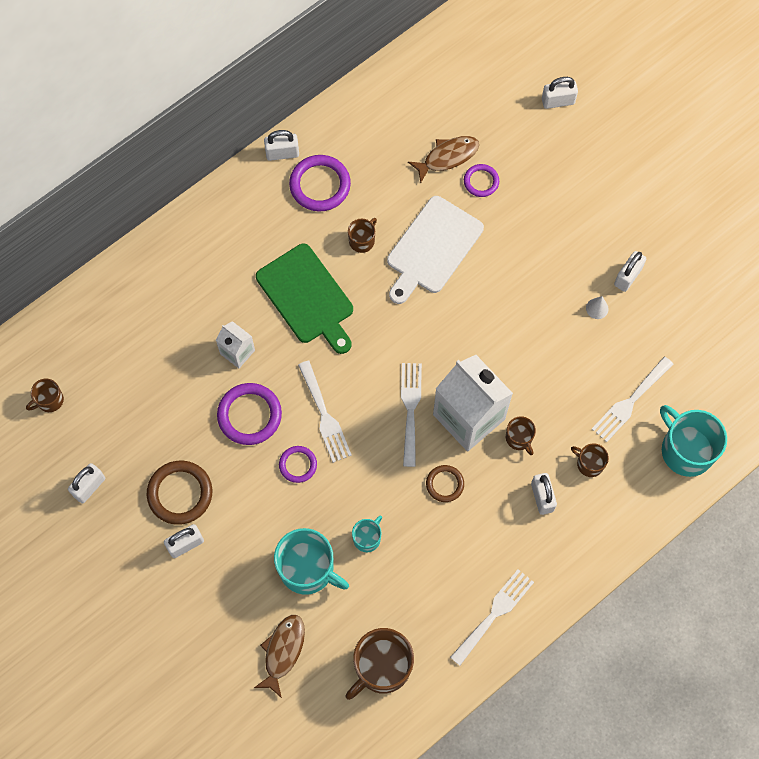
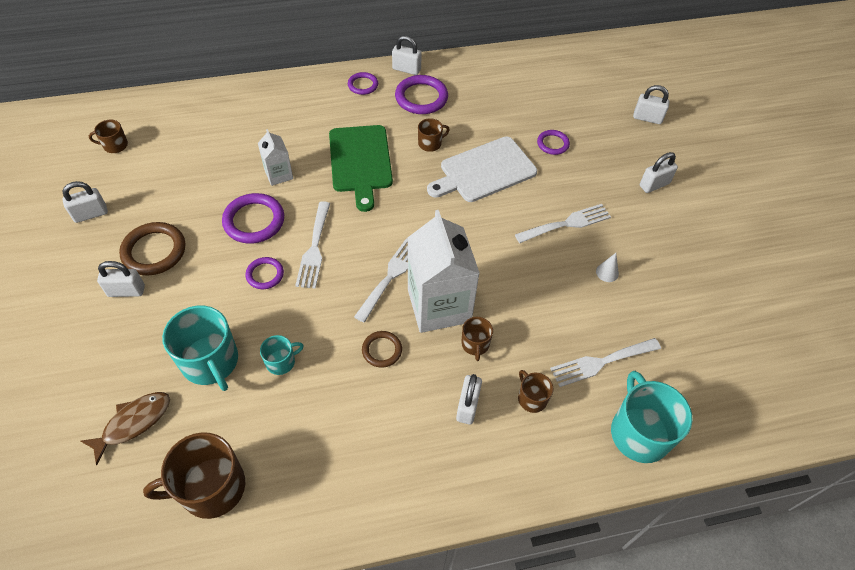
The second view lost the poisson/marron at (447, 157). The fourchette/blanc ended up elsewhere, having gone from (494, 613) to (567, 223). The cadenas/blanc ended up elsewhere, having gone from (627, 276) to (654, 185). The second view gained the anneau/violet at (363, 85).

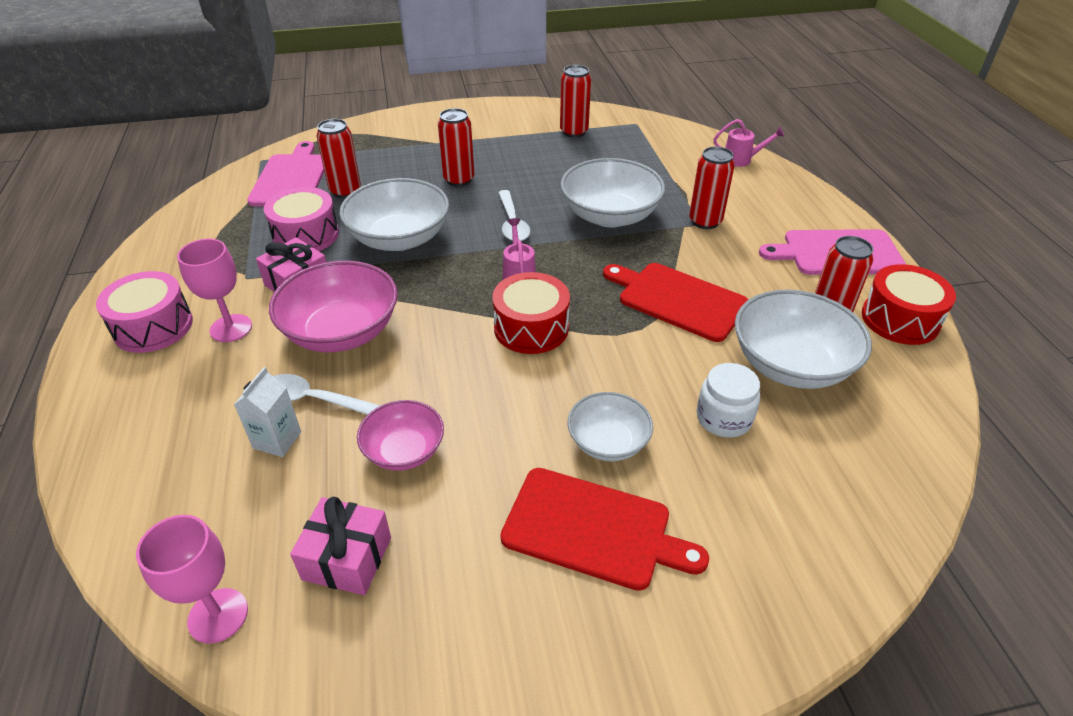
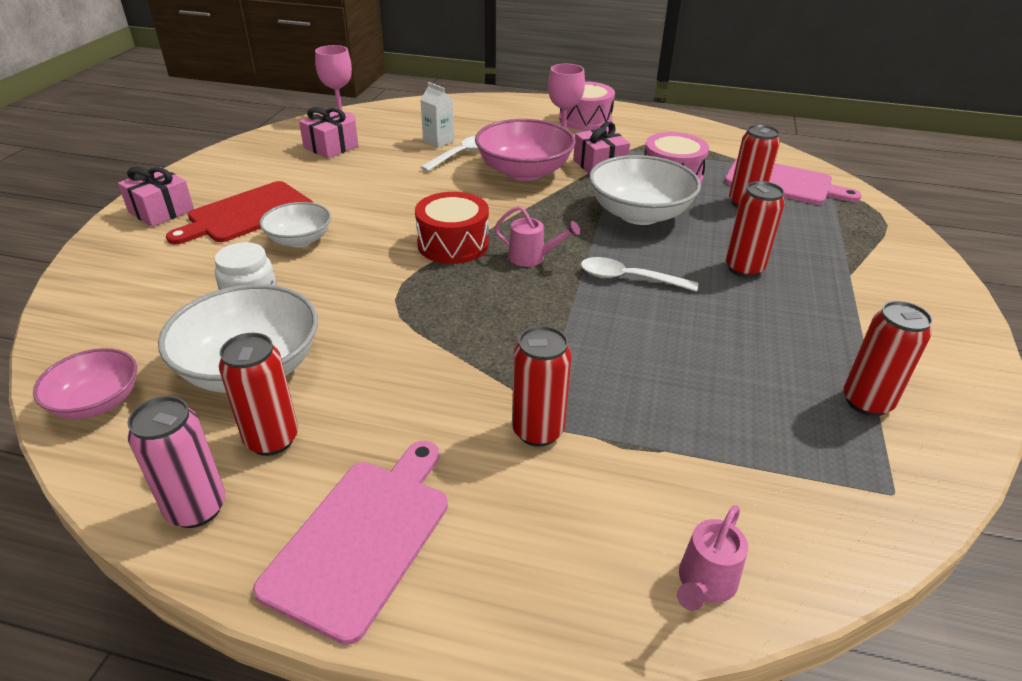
The bol/rose ended up elsewhere, having gone from (404, 451) to (97, 402). The second view lost the bol/blanc at (610, 216). The second view lost the planche à découper/rouge at (678, 300). Where the tambour/rouge stood at (900, 319), the canette/rose came to stand at (197, 508). The second view gained the cadeau/rose at (161, 211).

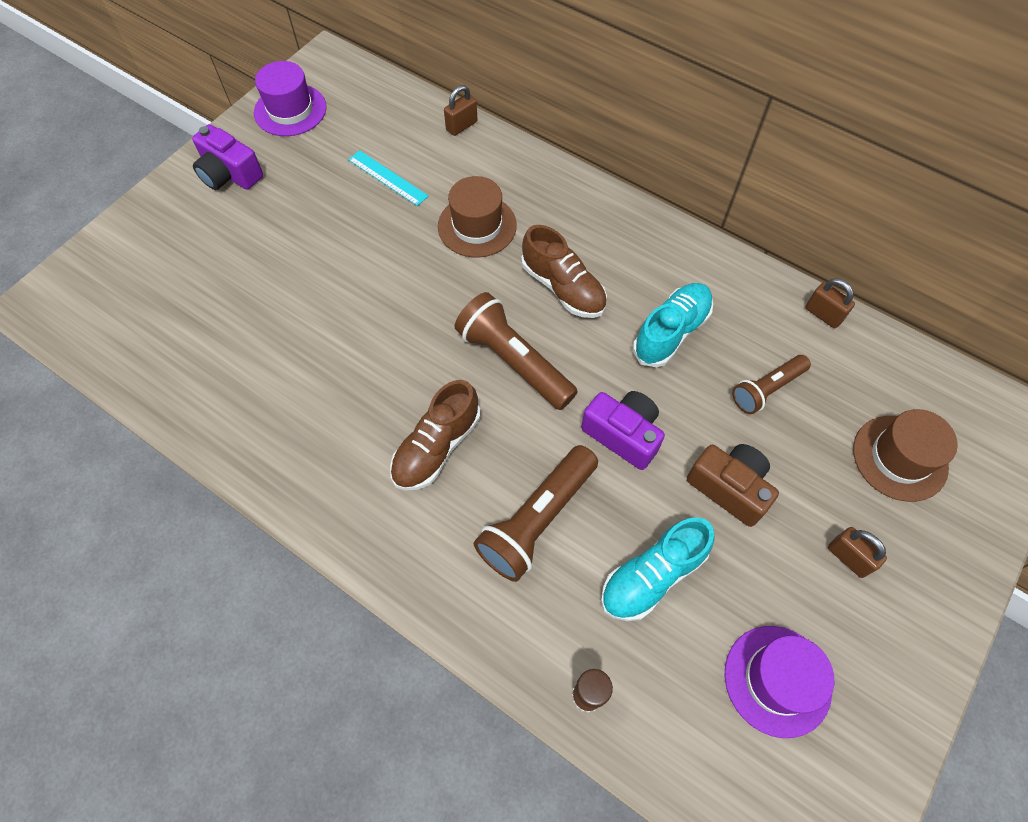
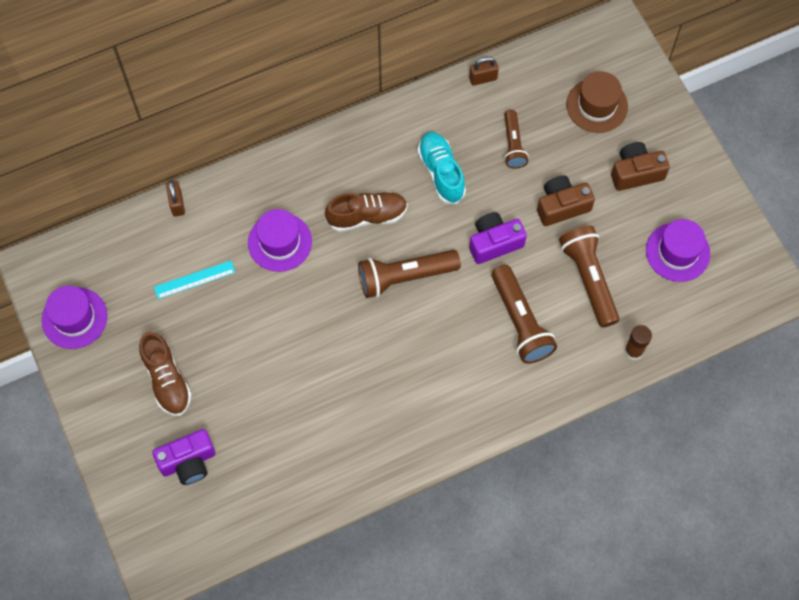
The appareil photo/violet ended up elsewhere, having gone from (230, 174) to (188, 462). The chaussure/marron ended up elsewhere, having gone from (437, 447) to (167, 380). What was the chapeau/marron at (477, 226) turned into the chapeau/violet at (280, 242). Where the chaussure/turquoise stood at (652, 576), the lampe de poche/marron came to stand at (589, 279). Where the cadenas/marron stood at (848, 557), the appareil photo/marron came to stand at (636, 173).

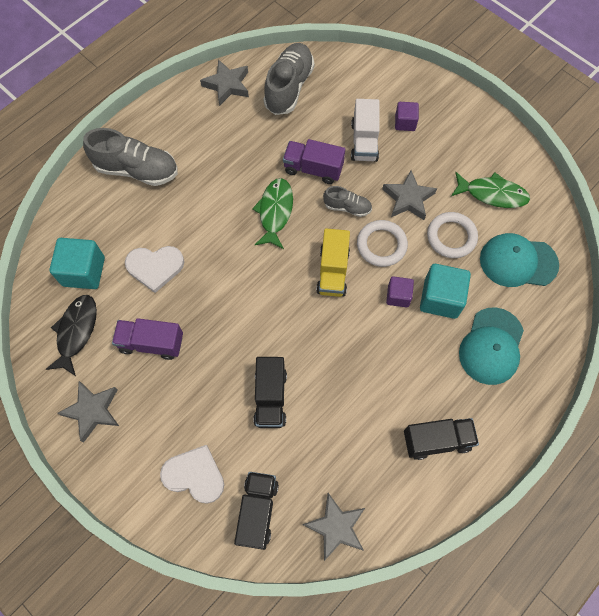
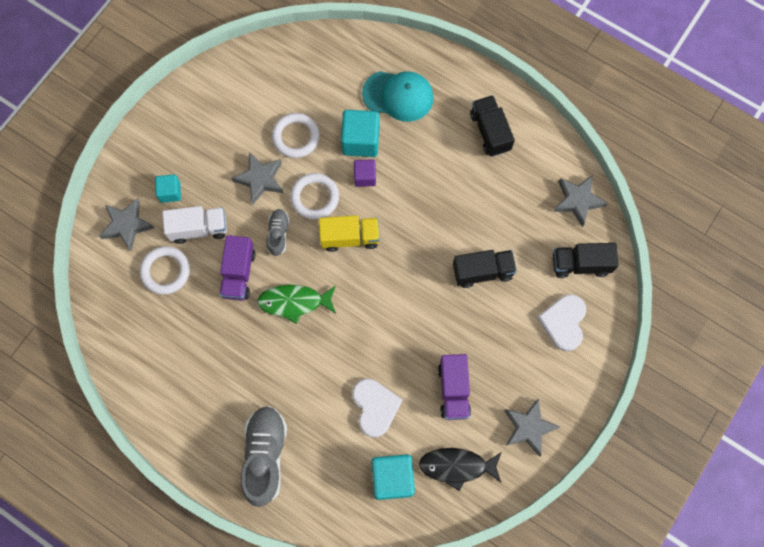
The étoile/gris ended up elsewhere, having gone from (227, 85) to (127, 225). The second view lost the chaussure/gris at (289, 87). What was the cube/violet at (405, 122) turned into the cube/turquoise at (170, 192). The second view lost the poisson/vert at (492, 194). The second view lost the casquette/turquoise at (518, 262). The second view gained the anneau/blanc at (165, 271).

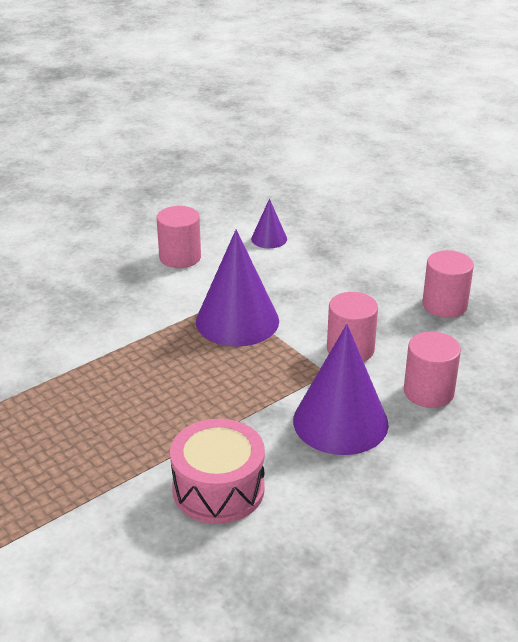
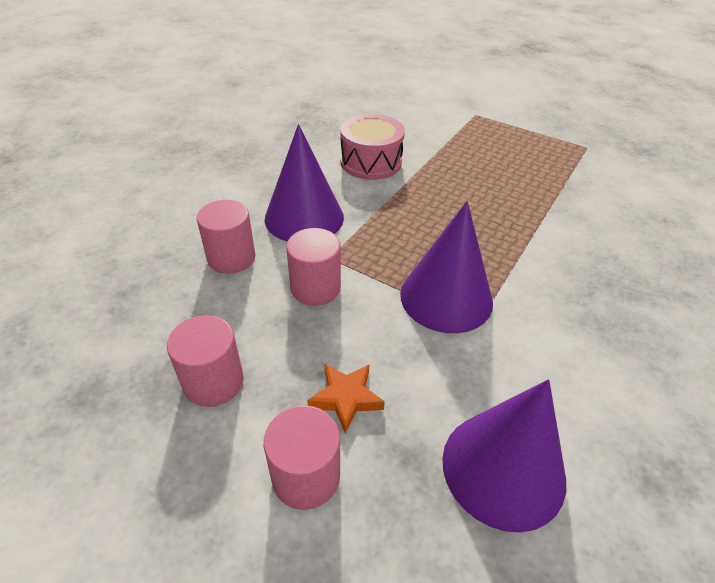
The cylindre/rose ended up elsewhere, having gone from (180, 257) to (306, 476). The size of the cône/violet at (269, 239) changed by a factor of 2.06. The second view gained the étoile/orange at (346, 398).

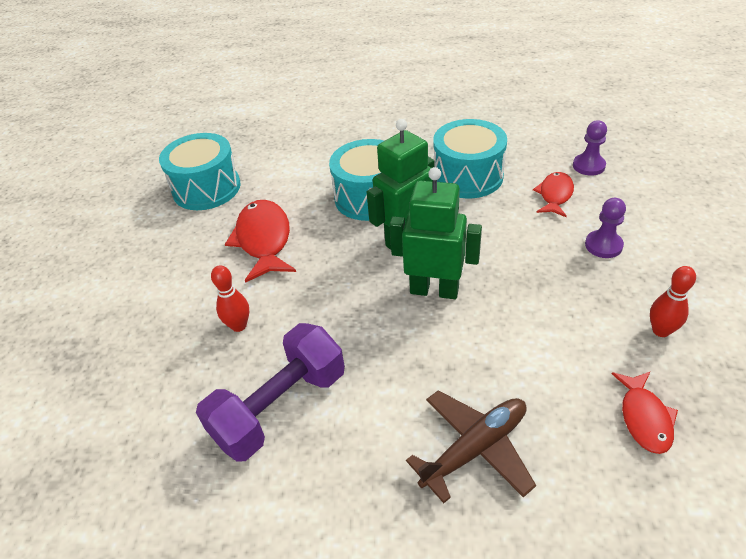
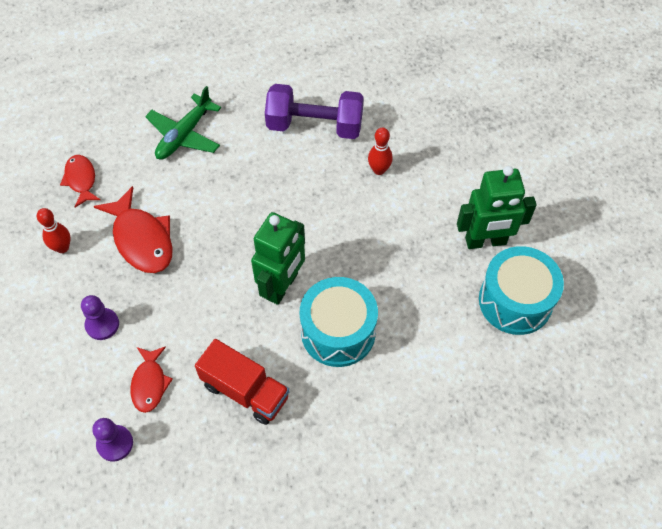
The haltère/violet at (280, 407) ended up facing another way, 75 degrees clockwise from before. The poisson/rouge ended up elsewhere, having gone from (264, 240) to (142, 239). The robot/vert ended up elsewhere, having gone from (434, 290) to (485, 241). What was the avion/marron at (475, 448) turned into the avion/vert at (184, 135). Where the tambour/turquoise stood at (468, 176), the camion/rouge came to stand at (245, 391).

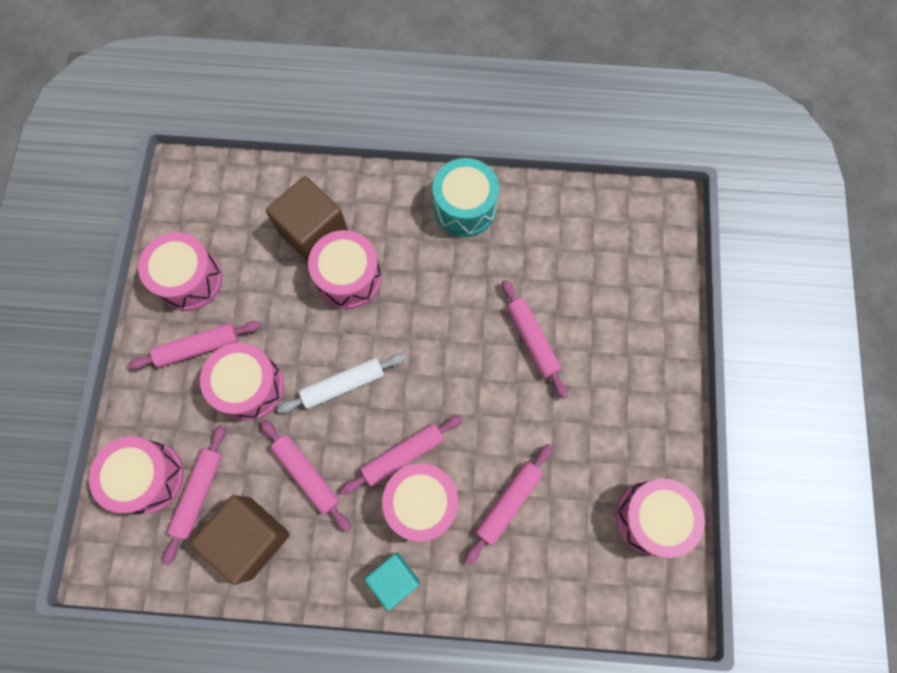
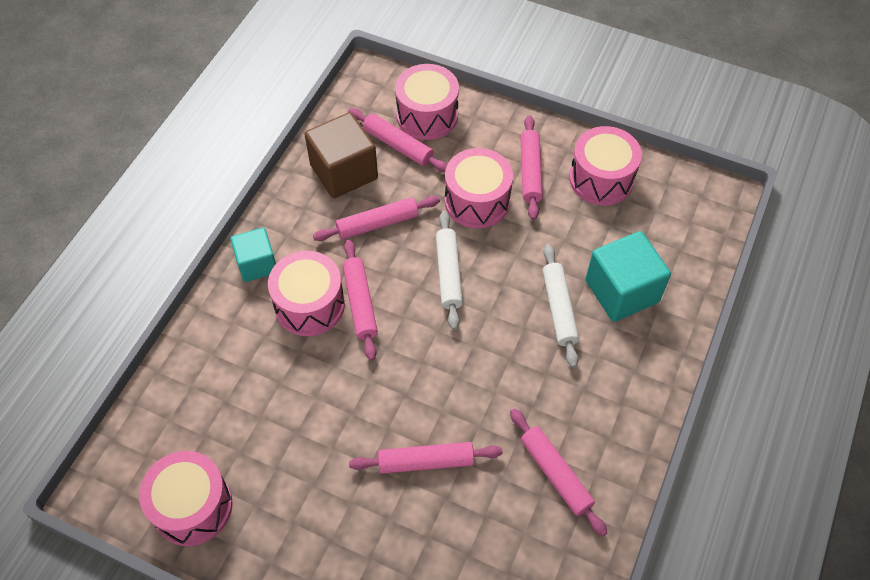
What was the cube/marron at (313, 232) turned into the cube/turquoise at (622, 291). Where the tambour/rose stood at (349, 278), the rouleau à pâtisserie/blanc came to stand at (559, 309). The second view lost the tambour/turquoise at (464, 208). The rouleau à pâtisserie/rose ended up elsewhere, having gone from (508, 503) to (555, 474).

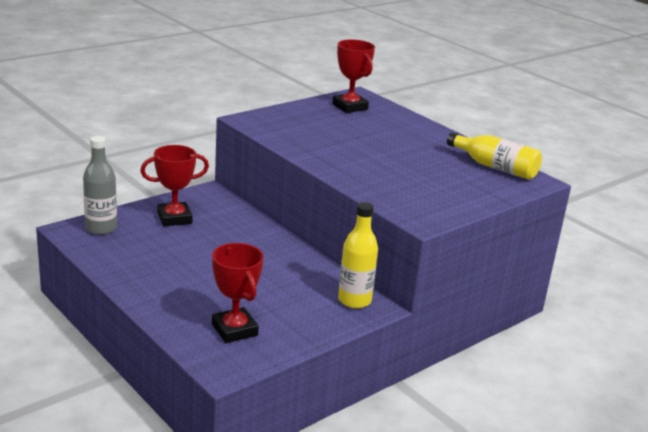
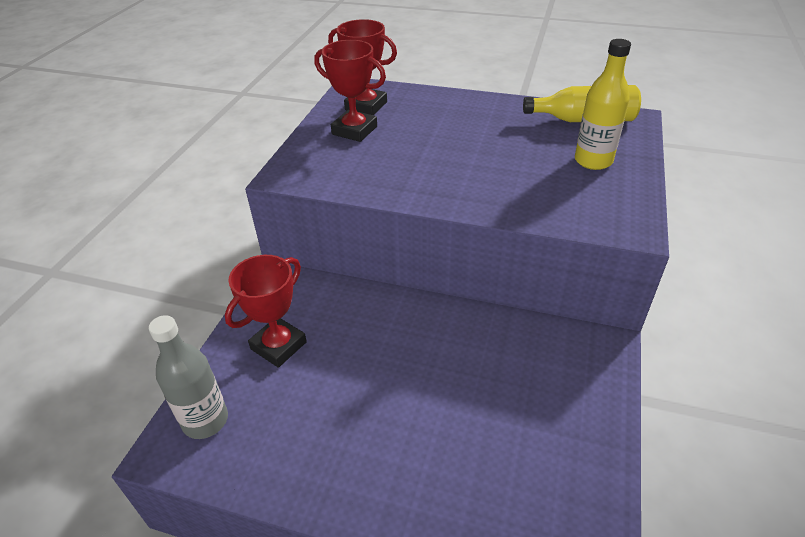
The trophée/rouge ended up elsewhere, having gone from (234, 330) to (354, 130). The bouteille/jaune ended up elsewhere, having gone from (354, 300) to (593, 161).

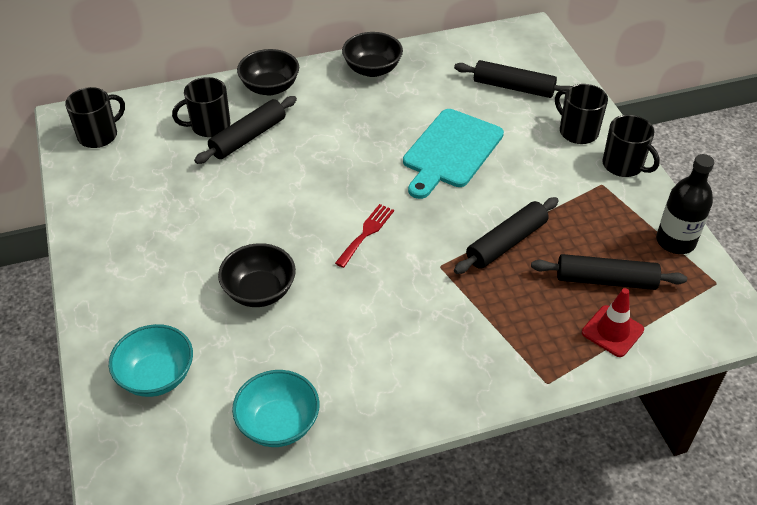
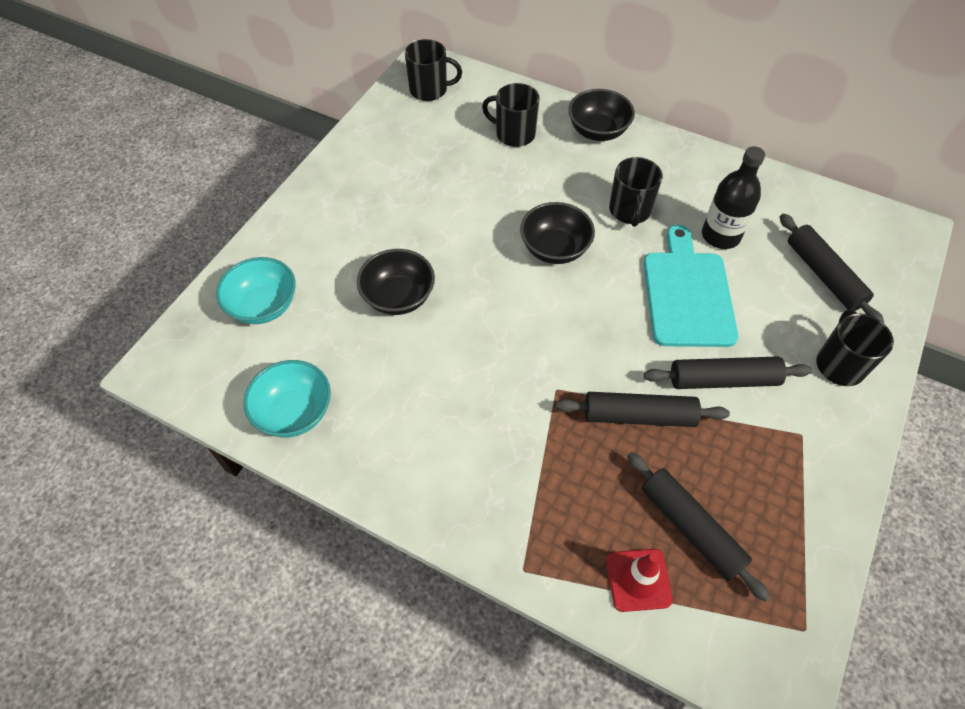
The rouleau à pâtisserie/noir ended up elsewhere, having gone from (248, 137) to (723, 380). The second view lost the fourchette/rouge at (366, 233). The bol/noir ended up elsewhere, having gone from (372, 69) to (555, 249). The planche à découper/turquoise at (450, 151) ended up facing another way, 105 degrees clockwise from before. The tasse/noir ended up elsewhere, having gone from (623, 165) to (630, 211). The bouteille/noir ended up elsewhere, having gone from (675, 241) to (720, 236).

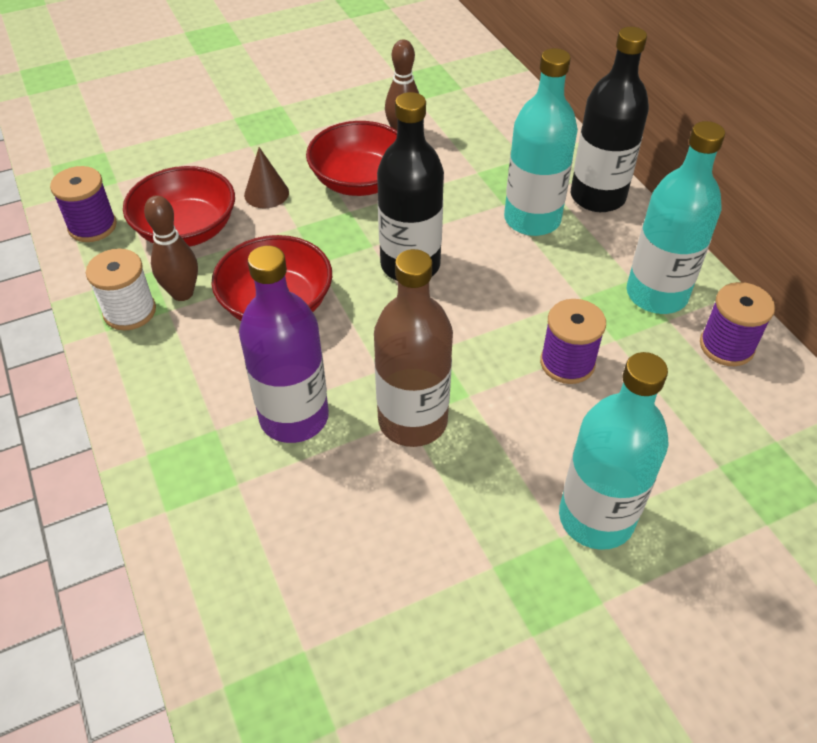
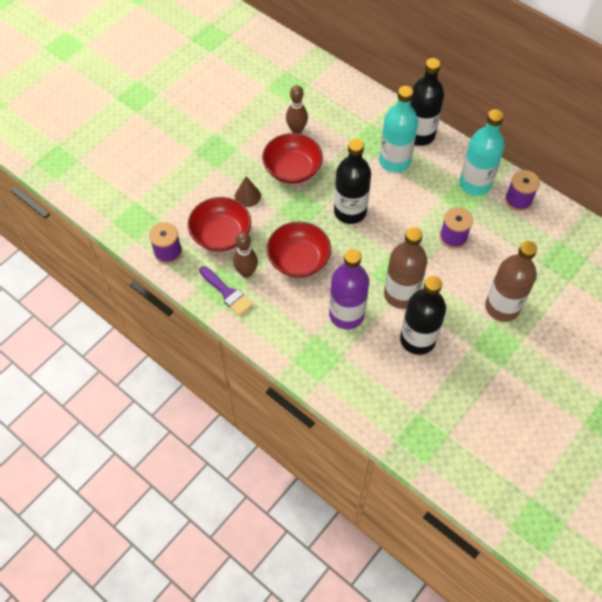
Where the bobine/blanc stood at (130, 311), the pinceau/violet came to stand at (227, 293). What was the bouteille/turquoise at (596, 518) turned into the bouteille/marron at (502, 307). The second view gained the bouteille/noir at (417, 339).

